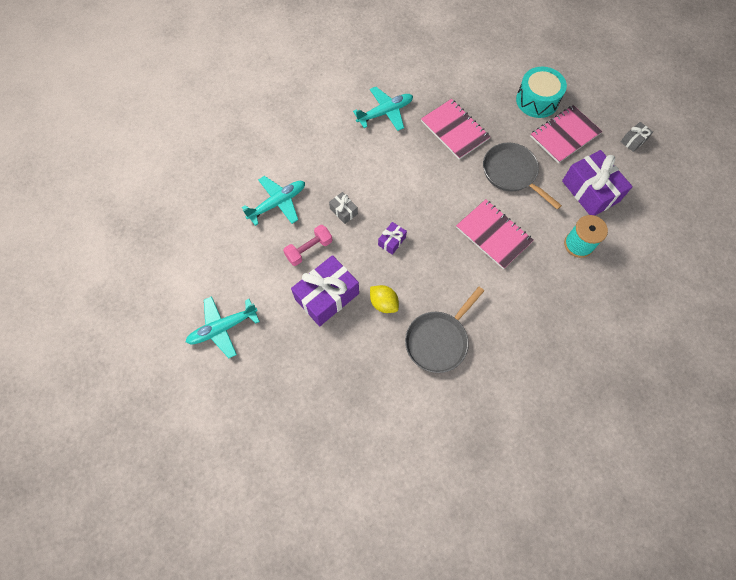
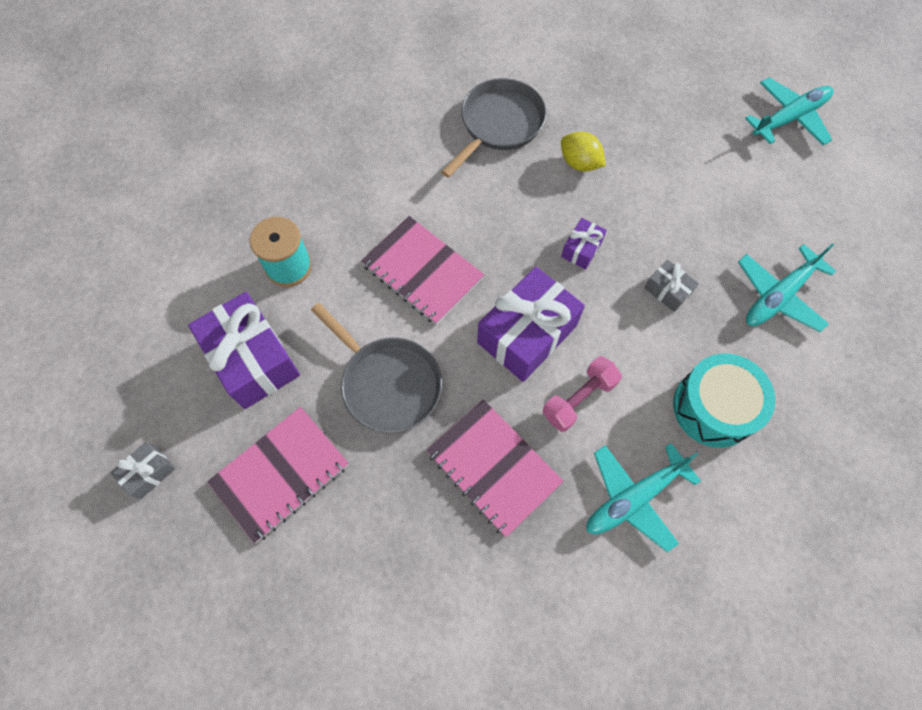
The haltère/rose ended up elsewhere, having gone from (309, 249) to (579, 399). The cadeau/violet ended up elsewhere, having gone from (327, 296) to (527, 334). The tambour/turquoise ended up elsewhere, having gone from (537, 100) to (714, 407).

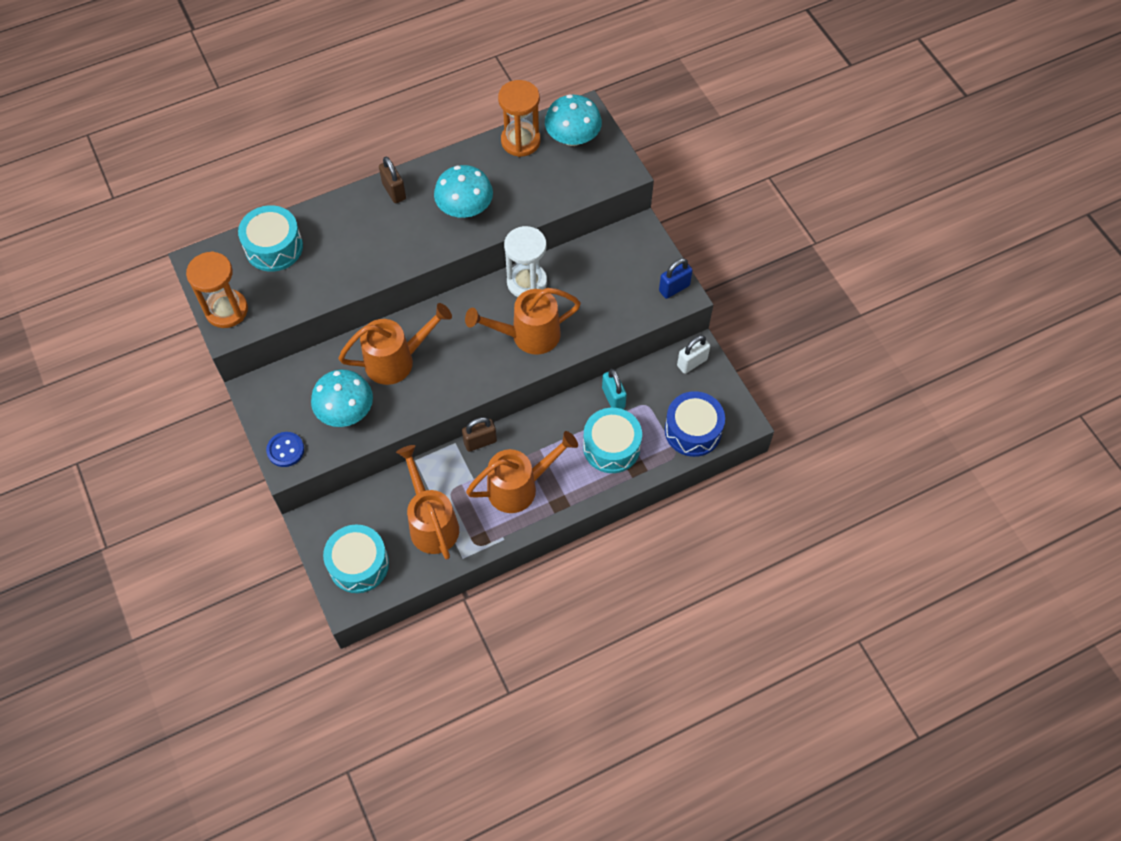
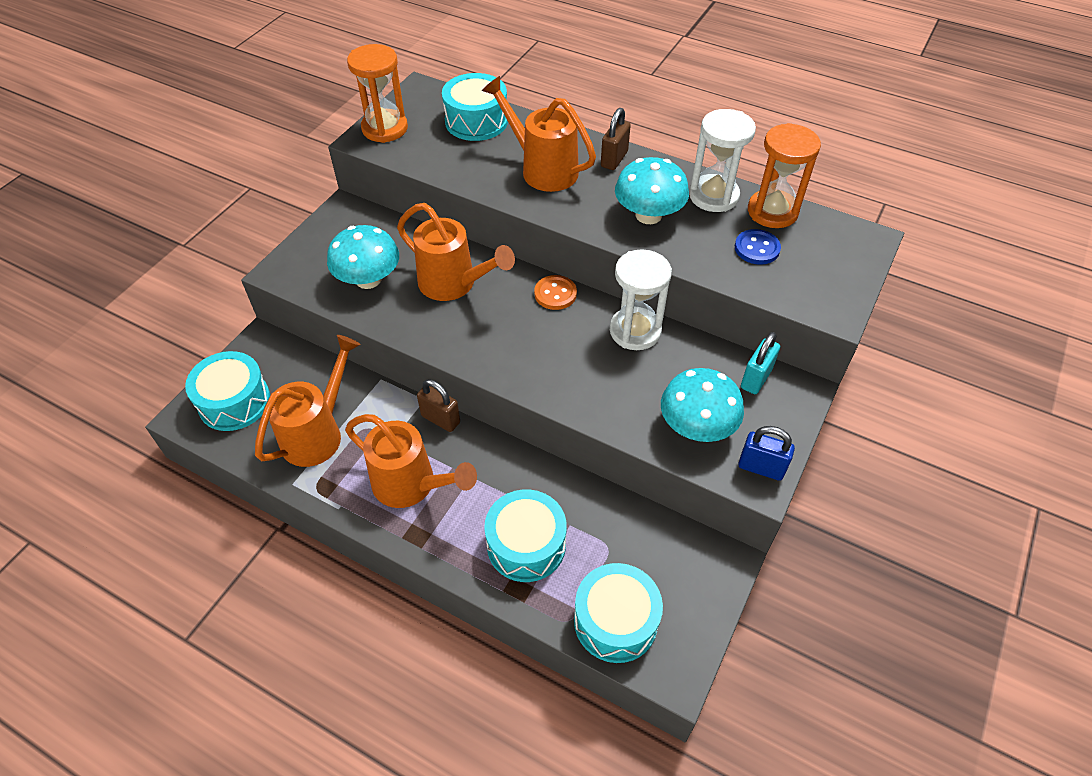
The bouton/bleu ended up elsewhere, having gone from (285, 450) to (757, 248). The arrosoir/orange ended up elsewhere, having gone from (528, 335) to (543, 169). The champignon/turquoise ended up elsewhere, having gone from (573, 137) to (697, 426). The cadenas/turquoise ended up elsewhere, having gone from (613, 398) to (756, 378). What was the tambour/bleu at (693, 430) turned into the tambour/turquoise at (615, 621). The second view lost the cadenas/blanc at (692, 362). The second view gained the bouton/orange at (555, 294). The second view gained the sablier/blanc at (713, 196).

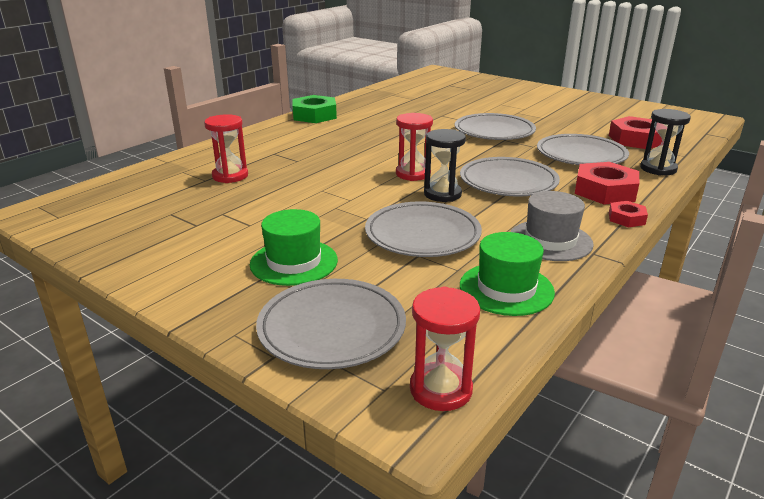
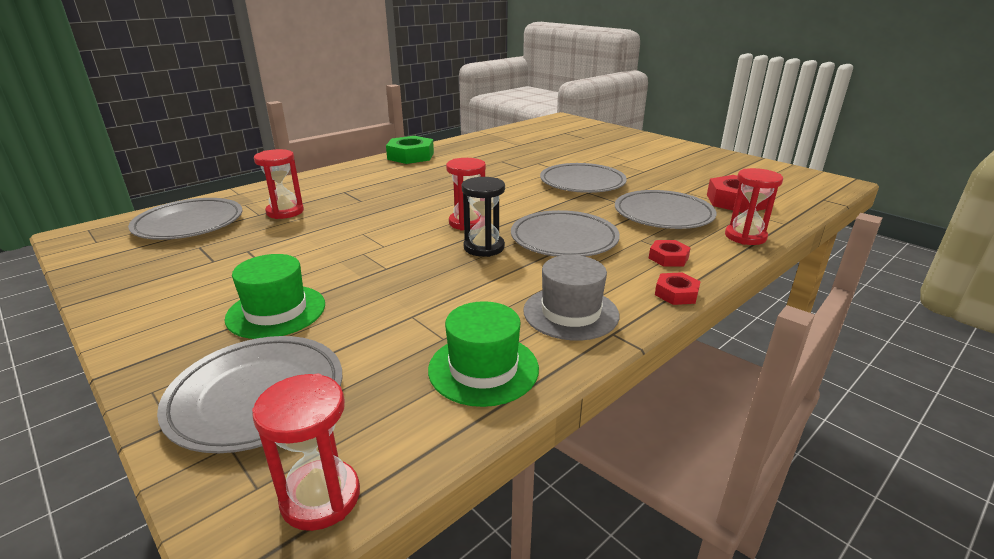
The assiette/gris ended up elsewhere, having gone from (422, 234) to (189, 224). The size of the écrou/rouge at (605, 191) changed by a factor of 0.54. What was the sablier/noir at (658, 169) turned into the sablier/rouge at (745, 237).

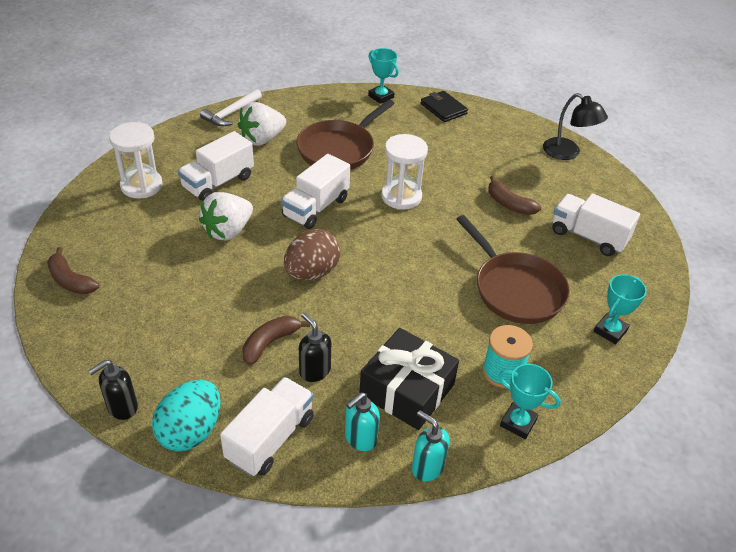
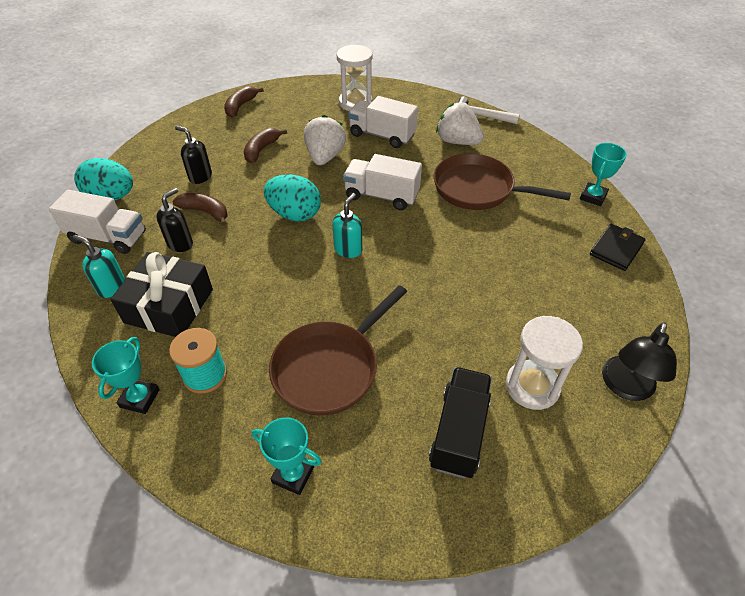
The distributeur de savon/noir ended up elsewhere, having gone from (122, 407) to (200, 177). The fraise/blanc at (228, 231) ended up facing another way, 75 degrees clockwise from before. What was the œuf/marron at (312, 272) turned into the œuf/turquoise at (295, 214). The sablier/blanc ended up elsewhere, having gone from (401, 196) to (532, 386). The distributeur de savon/turquoise ended up elsewhere, having gone from (427, 467) to (348, 250). The banane/marron ended up elsewhere, having gone from (509, 204) to (261, 150). What was the camion/blanc at (588, 236) turned into the camion/noir at (459, 432).

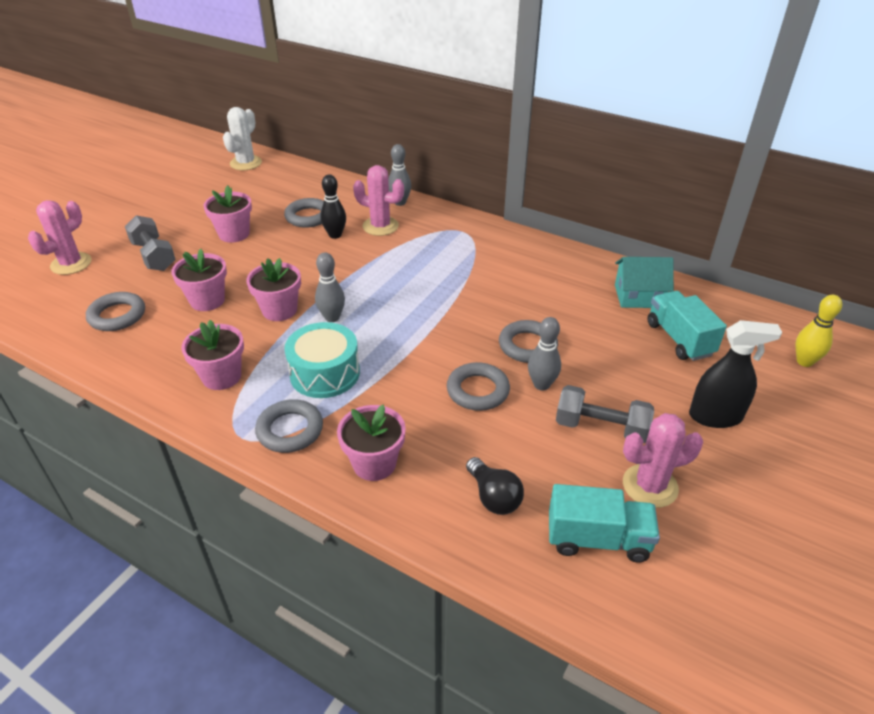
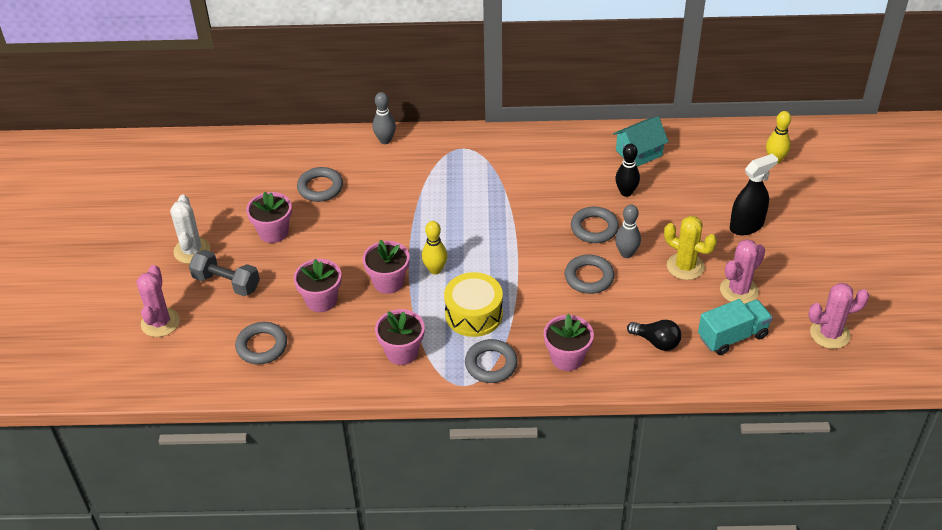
The cactus/blanc ended up elsewhere, having gone from (246, 163) to (192, 250). What was the tambour/turquoise at (325, 373) turned into the tambour/jaune at (474, 314). What was the quille/gris at (332, 317) turned into the quille/jaune at (435, 270). The quille/noir ended up elsewhere, having gone from (335, 235) to (626, 192). The cactus/rose ended up elsewhere, having gone from (380, 226) to (829, 334). Where the haltère/gris stood at (601, 428), the cactus/jaune came to stand at (685, 266). The second view lost the camion/turquoise at (679, 339).

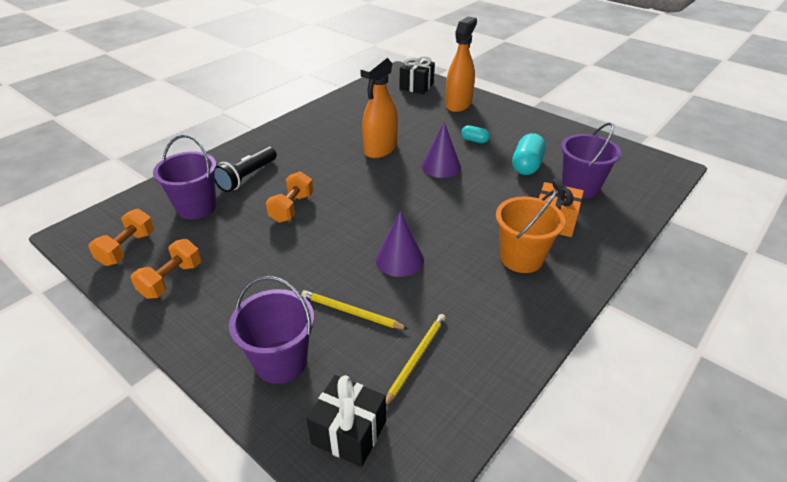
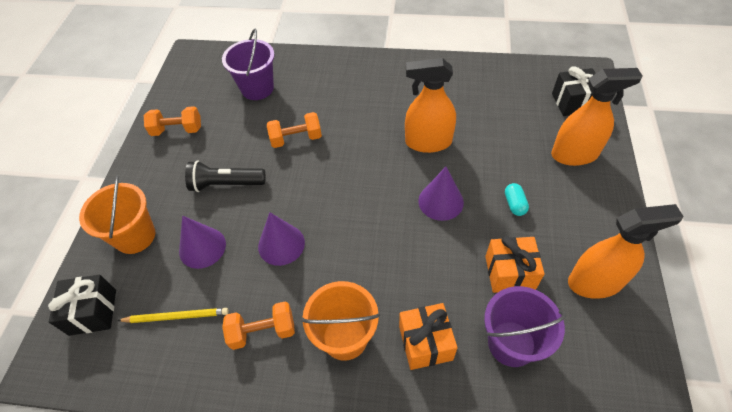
The haltère/orange ended up elsewhere, having gone from (127, 248) to (263, 331). The lampe de poche/noir ended up elsewhere, having gone from (247, 177) to (226, 184). What was the seau/violet at (281, 362) turned into the seau/orange at (135, 236). Where the crayon/jaune stood at (351, 312), the cône/violet came to stand at (202, 247). Where the gélule/turquoise stood at (526, 165), the cadeau/orange came to stand at (510, 273). The second view gained the vaporisateur/orange at (595, 282).

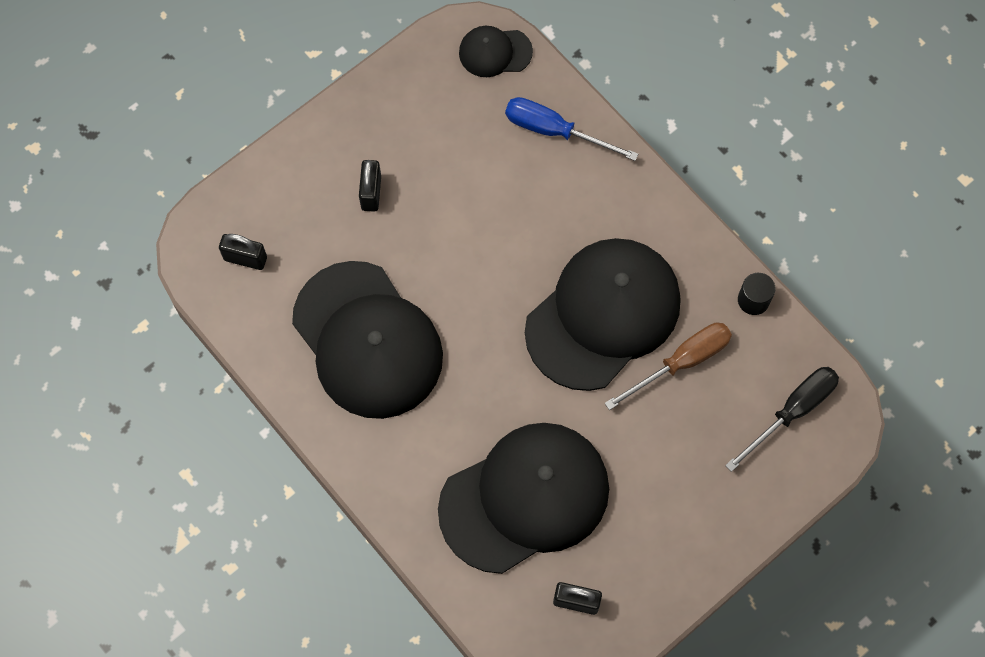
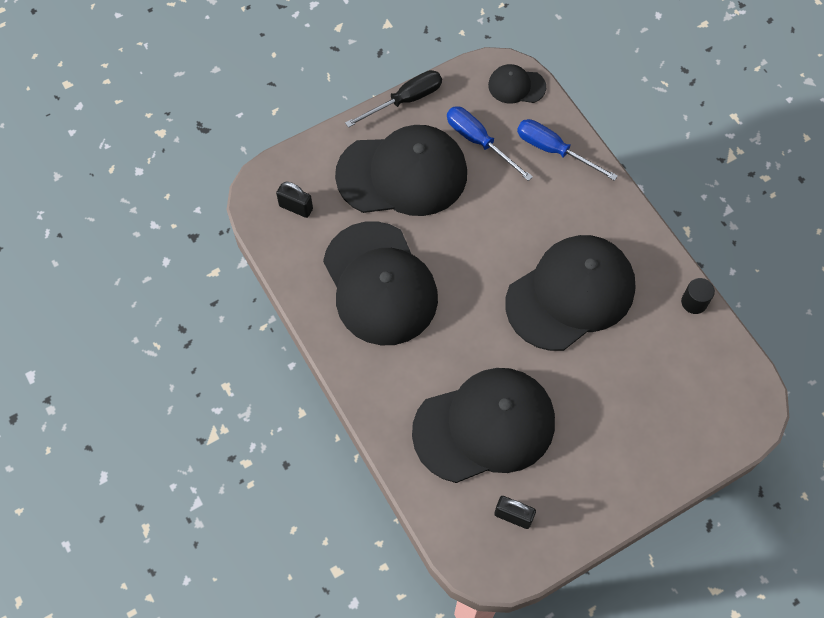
Where the cadenas/noir stood at (371, 193), the casquette/noir came to stand at (402, 174). The second view lost the tournevis/marron at (681, 362). The tournevis/noir ended up elsewhere, having gone from (792, 412) to (405, 100). The second view gained the tournevis/bleu at (479, 141).

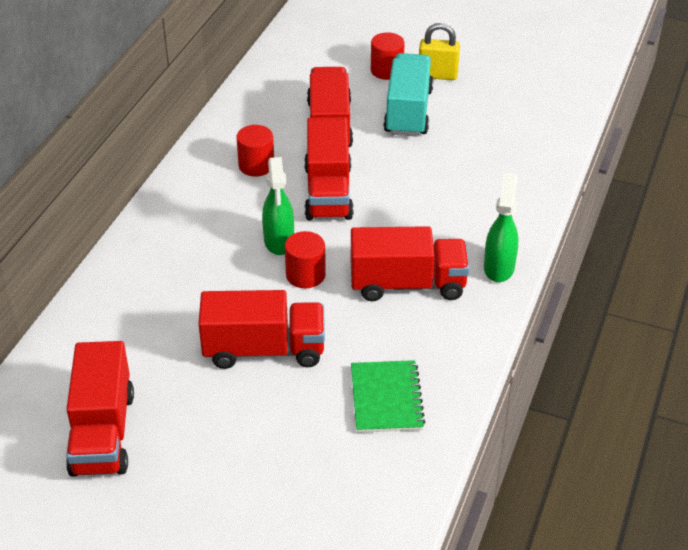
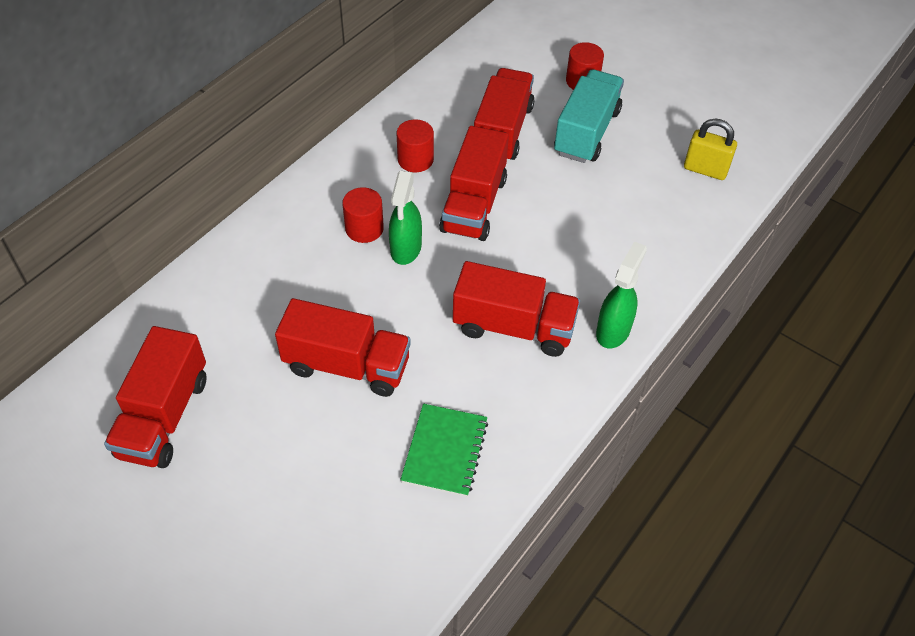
The cylindre/rouge ended up elsewhere, having gone from (305, 275) to (364, 229). The cadenas/jaune ended up elsewhere, having gone from (437, 75) to (705, 170).

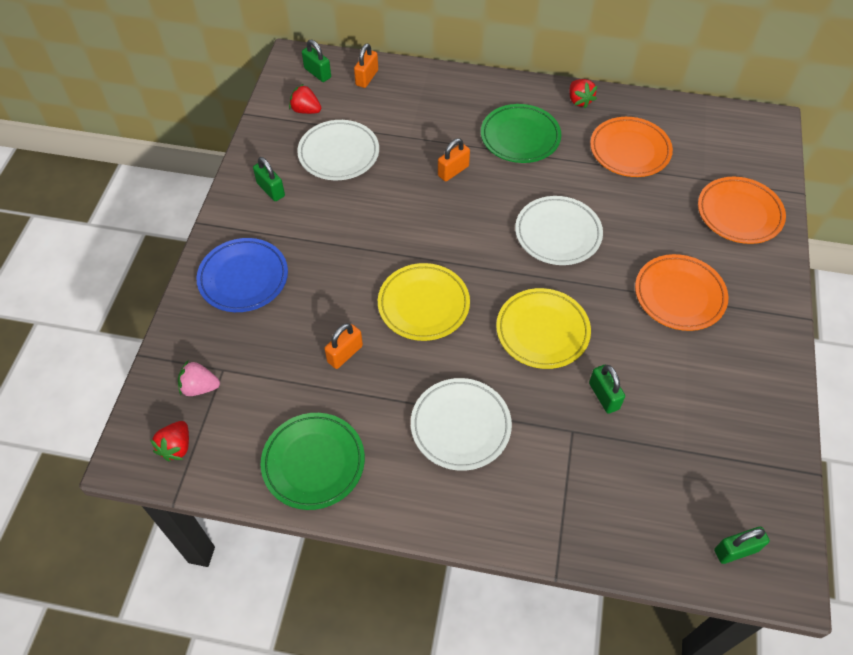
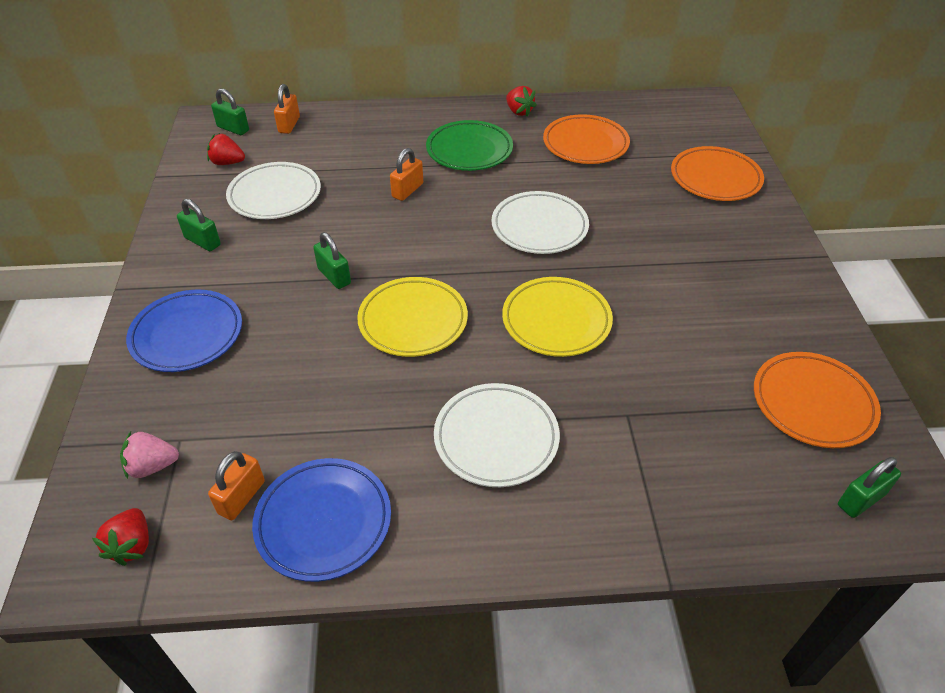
What was the assiette/vert at (313, 463) turned into the assiette/bleu at (323, 522). The cadenas/orange ended up elsewhere, having gone from (345, 354) to (241, 497). The cadenas/vert ended up elsewhere, having gone from (604, 396) to (334, 276). The assiette/orange ended up elsewhere, having gone from (679, 295) to (812, 403).

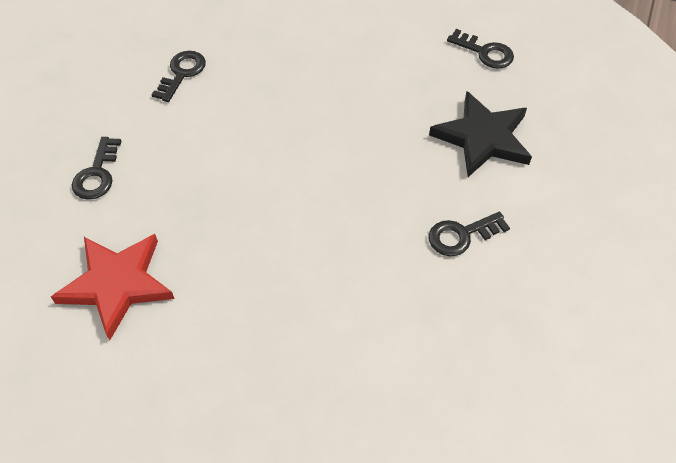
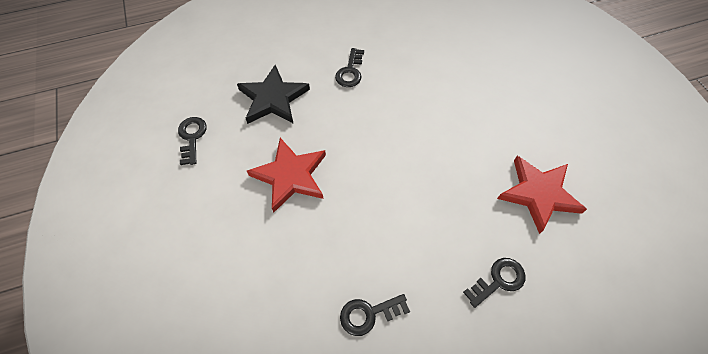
The clé/noir at (462, 235) ended up facing another way, 75 degrees clockwise from before. The second view gained the étoile/rouge at (290, 176).

